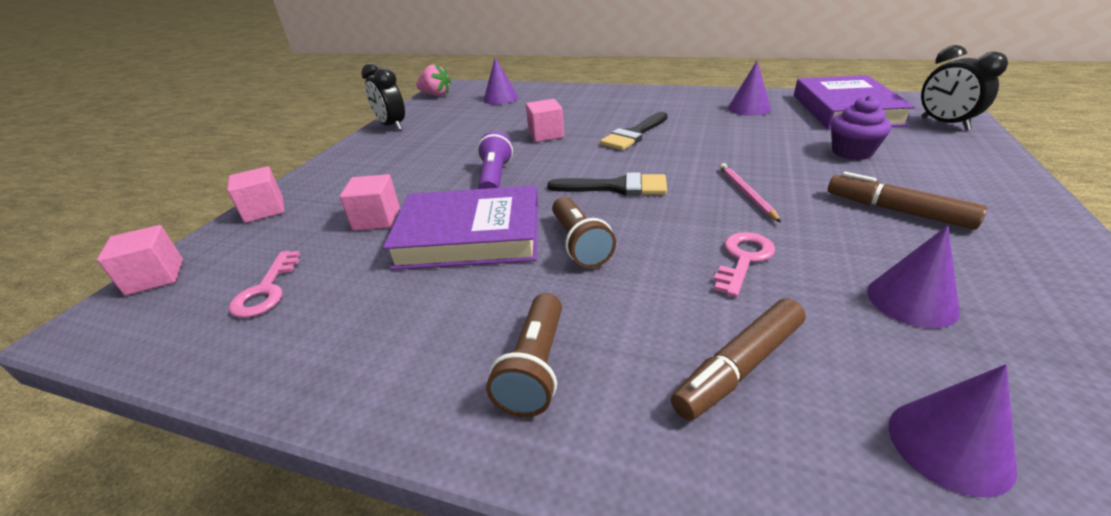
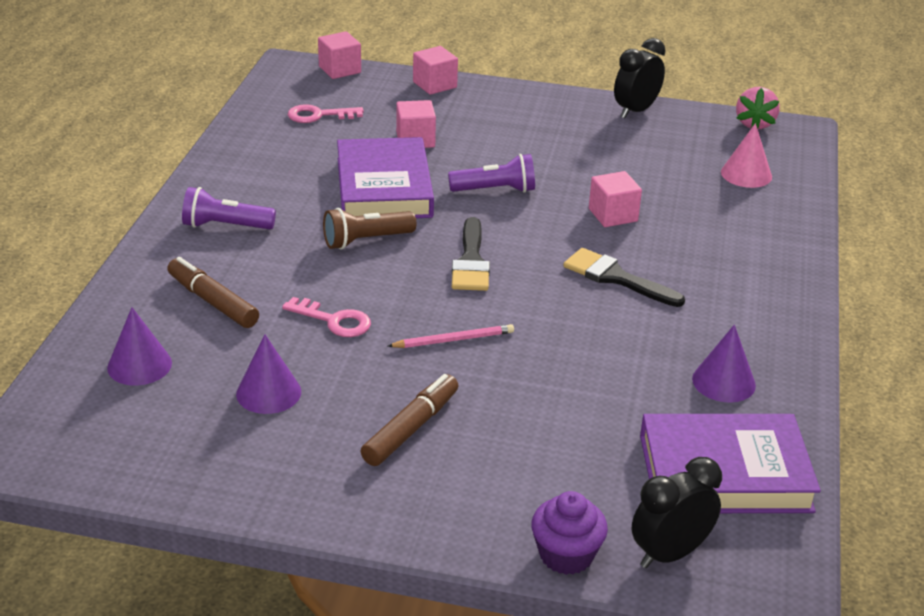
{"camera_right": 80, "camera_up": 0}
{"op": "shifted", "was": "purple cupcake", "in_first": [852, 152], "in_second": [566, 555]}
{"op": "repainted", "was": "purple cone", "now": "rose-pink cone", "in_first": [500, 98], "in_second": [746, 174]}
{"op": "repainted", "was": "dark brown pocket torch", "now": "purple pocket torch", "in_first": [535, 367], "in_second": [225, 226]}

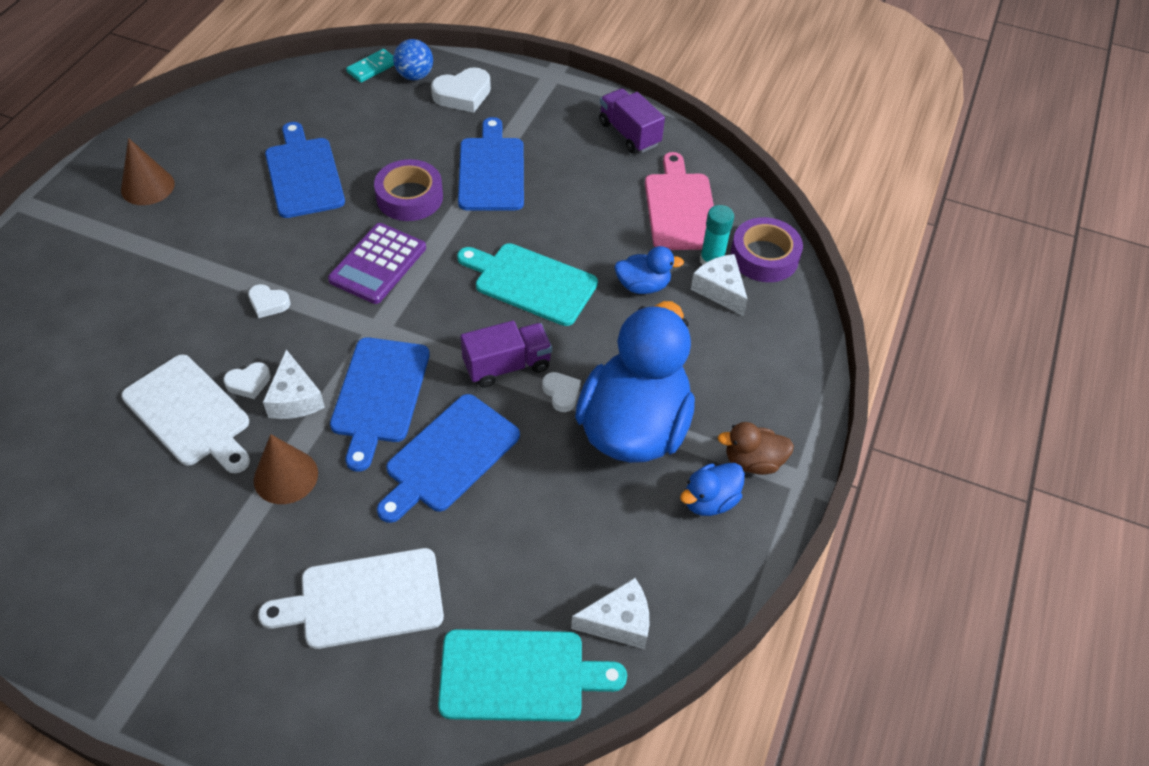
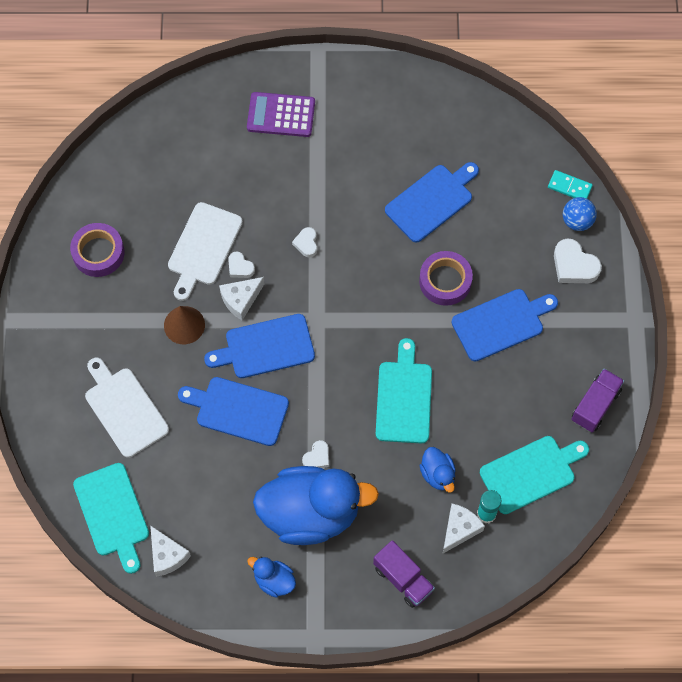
{"camera_right": 70, "camera_up": 15}
{"op": "gone", "was": "dark brown cone", "in_first": [147, 187]}
{"op": "gone", "was": "dark brown duck", "in_first": [753, 461]}
{"op": "shifted", "was": "purple calculator", "in_first": [378, 264], "in_second": [281, 115]}
{"op": "shifted", "was": "purple truck", "in_first": [507, 365], "in_second": [403, 579]}
{"op": "shifted", "was": "purple tape", "in_first": [764, 256], "in_second": [98, 253]}
{"op": "repainted", "was": "rose-pink cutting board", "now": "aqua cutting board", "in_first": [680, 208], "in_second": [531, 473]}

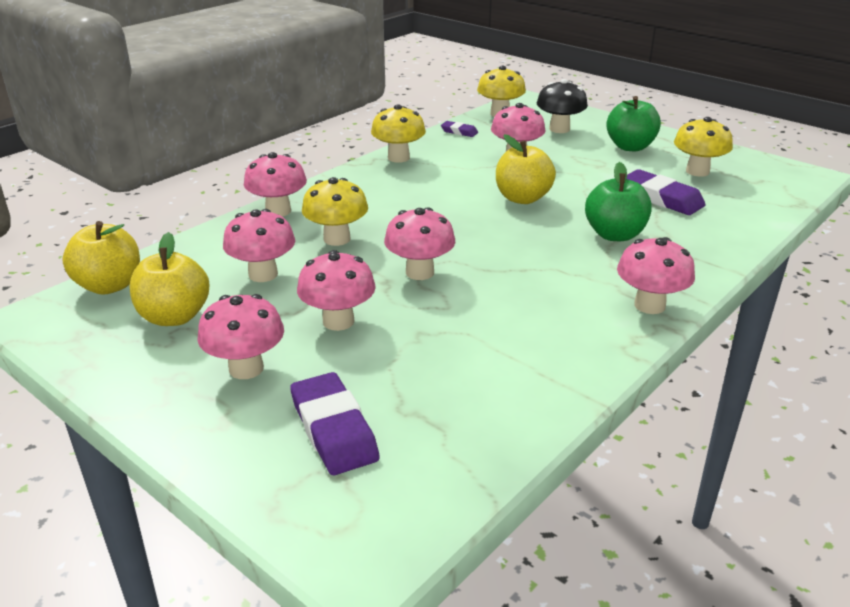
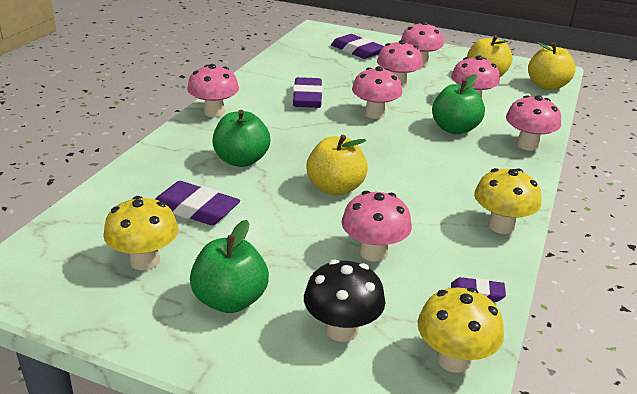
{"camera_right": 160, "camera_up": 0}
{"op": "new", "now": "purple eraser", "in_second": [307, 97]}
{"op": "swapped", "was": "golden toadstool", "now": "green toy apple", "in_first": [337, 239], "in_second": [454, 129]}

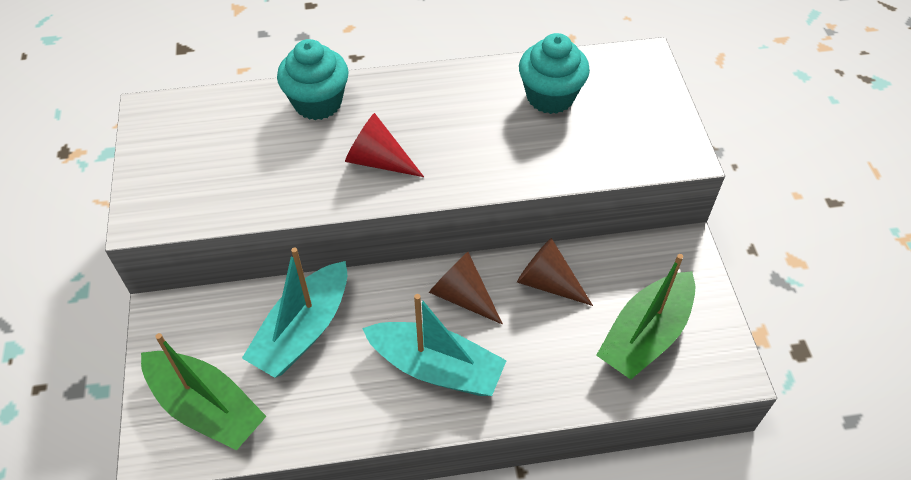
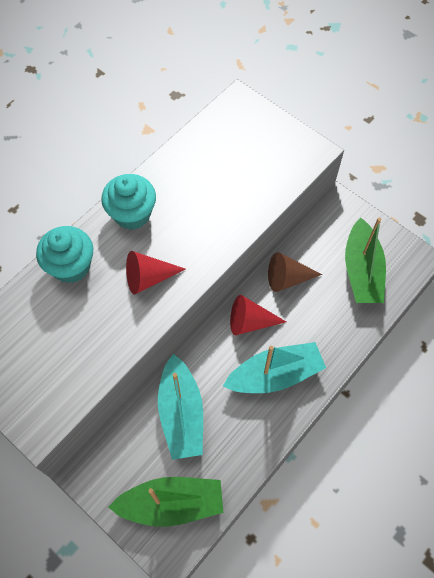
{"camera_right": -40, "camera_up": 10}
{"op": "shifted", "was": "aqua cupcake", "in_first": [550, 96], "in_second": [132, 214]}
{"op": "repainted", "was": "dark brown cone", "now": "crimson cone", "in_first": [462, 296], "in_second": [250, 322]}

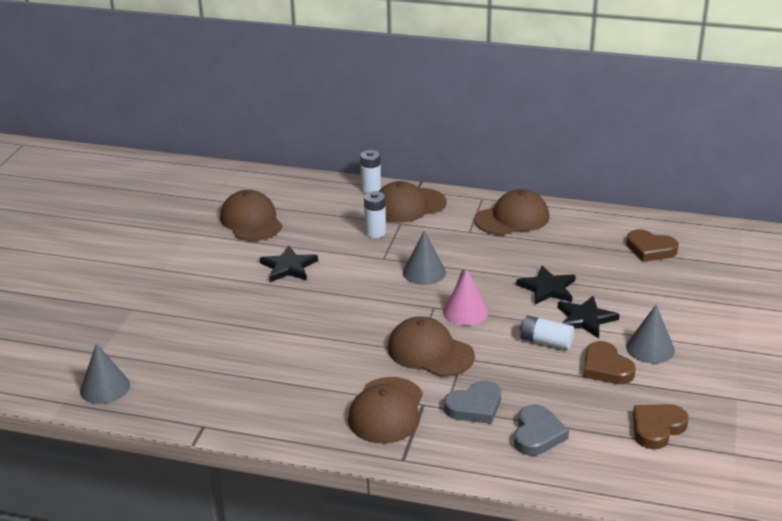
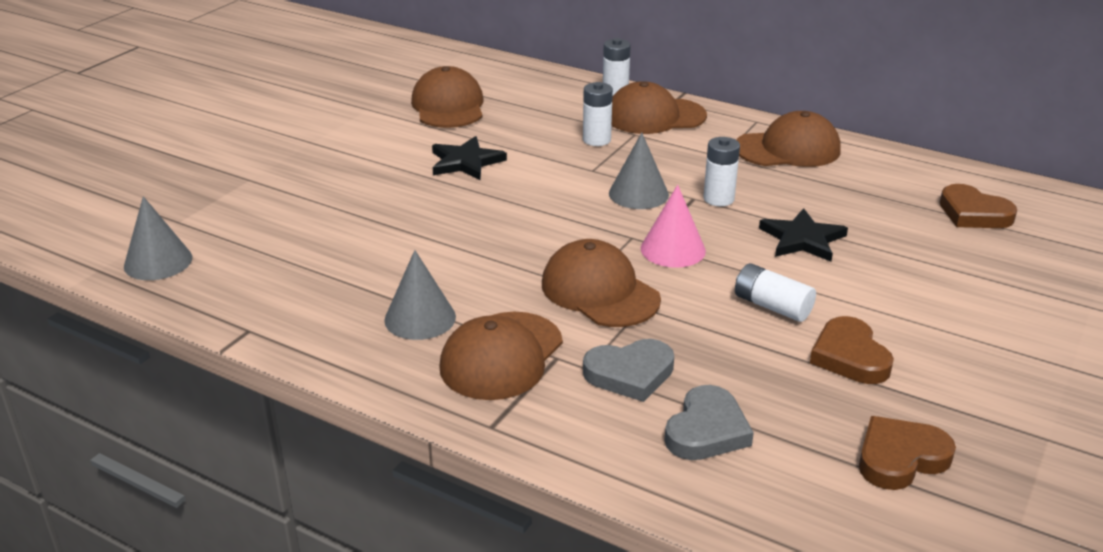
{"camera_right": 15, "camera_up": 0}
{"op": "gone", "was": "ebony star shape", "in_first": [585, 319]}
{"op": "new", "now": "pure white battery", "in_second": [718, 199]}
{"op": "shifted", "was": "ash-grey cone", "in_first": [650, 348], "in_second": [420, 318]}

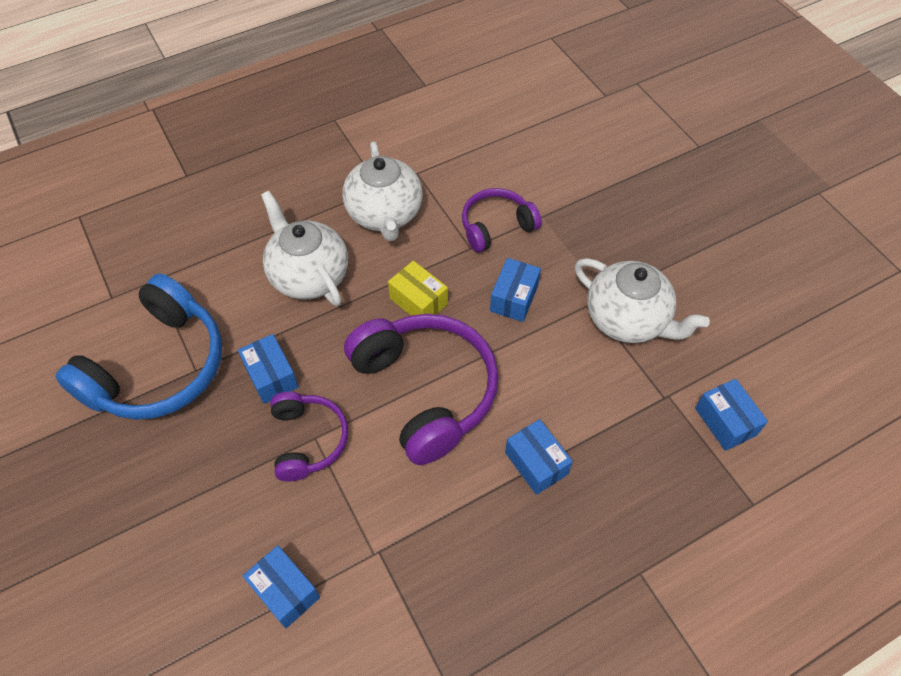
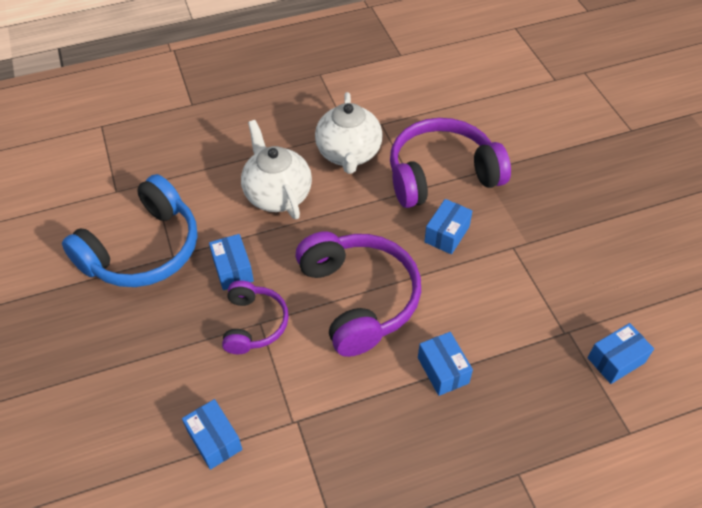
{"camera_right": 10, "camera_up": -5}
{"op": "gone", "was": "golden package", "in_first": [418, 301]}
{"op": "gone", "was": "pure white china teapot", "in_first": [628, 320]}
{"op": "rotated", "was": "royal blue package", "in_first": [725, 421], "in_second": [616, 360], "clockwise": 75}
{"op": "scaled", "was": "purple headphones", "in_first": [496, 226], "in_second": [441, 175], "ratio": 1.76}

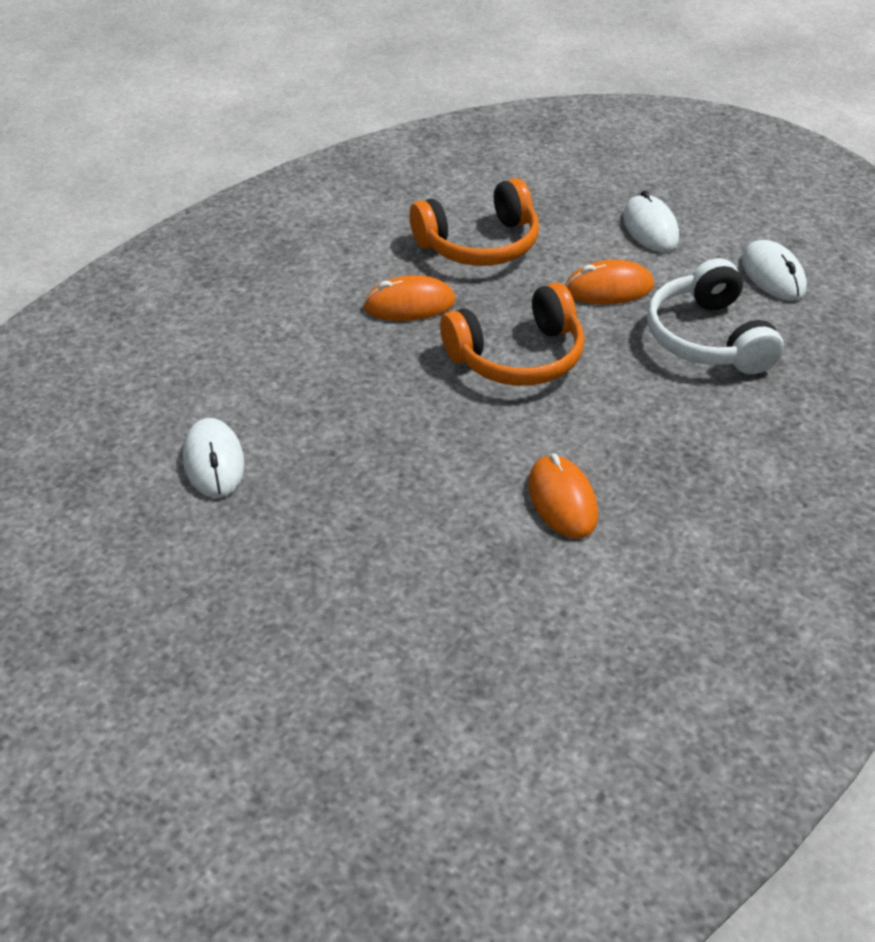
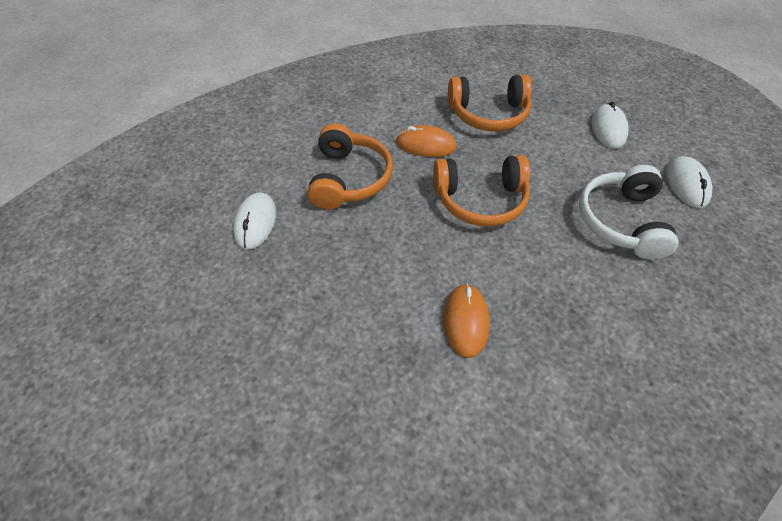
{"camera_right": 20, "camera_up": 10}
{"op": "gone", "was": "orange mouse", "in_first": [609, 288]}
{"op": "new", "now": "orange headphones", "in_second": [349, 178]}

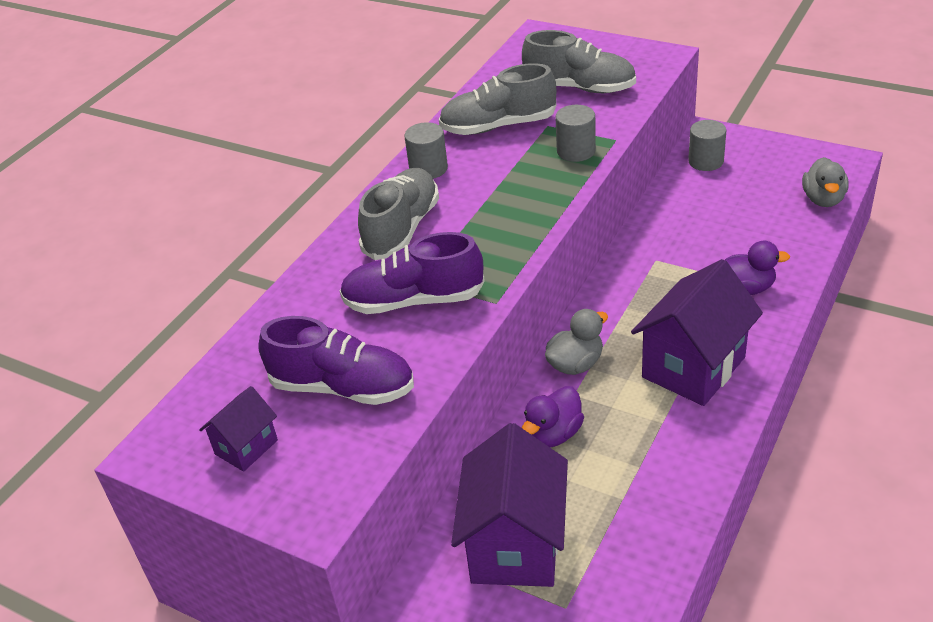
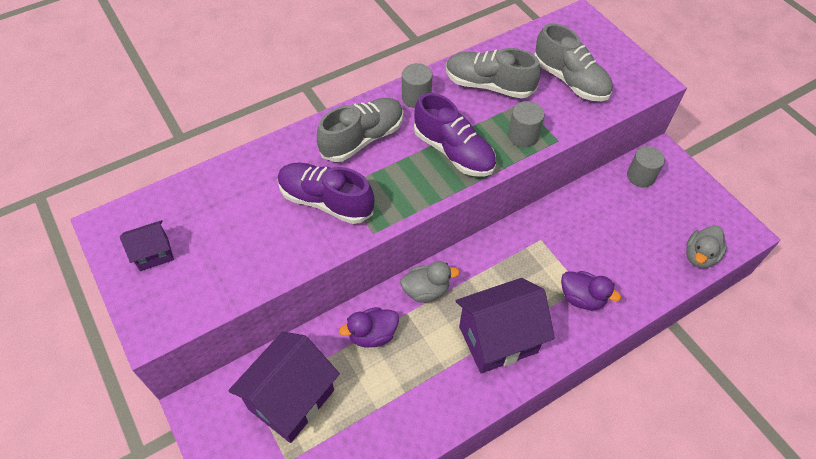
{"camera_right": 25, "camera_up": 15}
{"op": "shifted", "was": "purple shoe", "in_first": [343, 387], "in_second": [454, 152]}

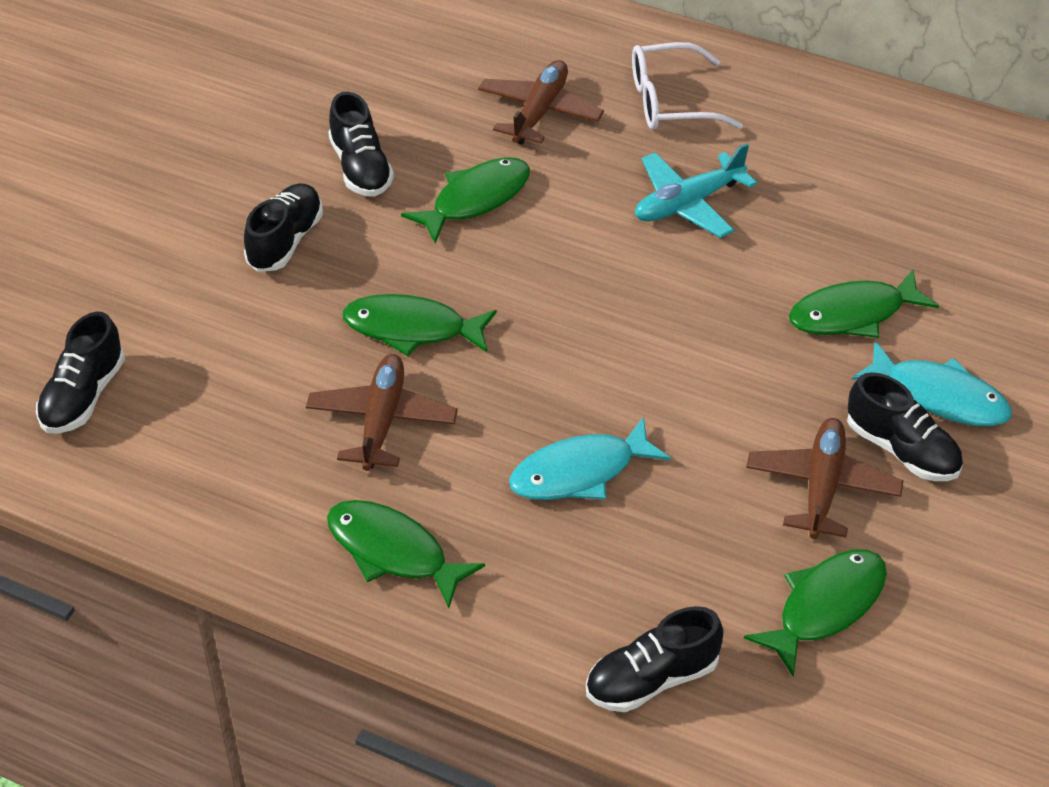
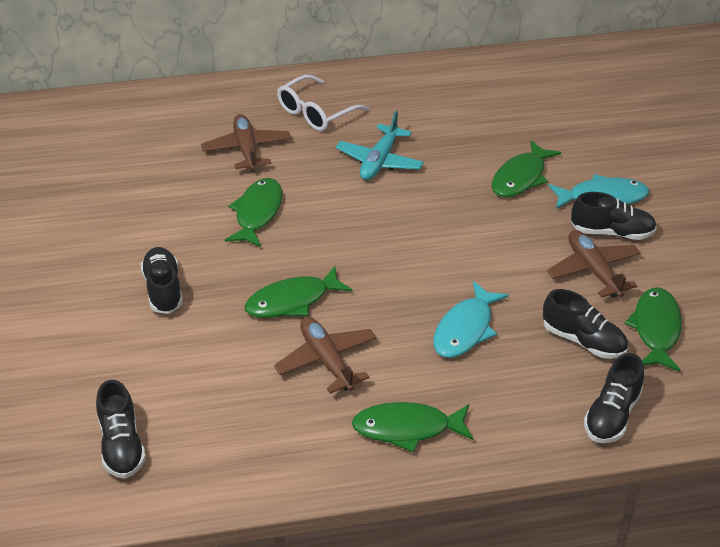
{"camera_right": -35, "camera_up": -5}
{"op": "shifted", "was": "ebony shoe", "in_first": [360, 168], "in_second": [583, 341]}

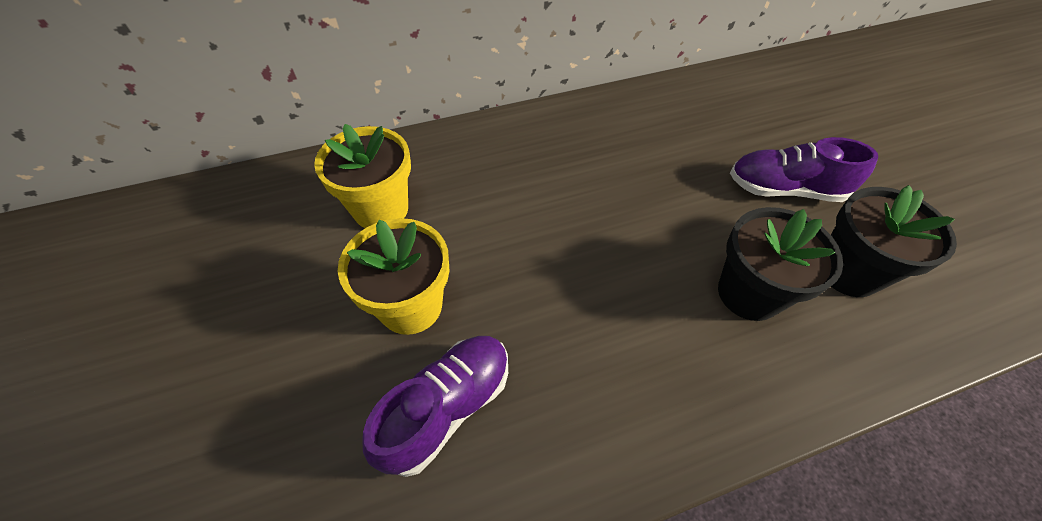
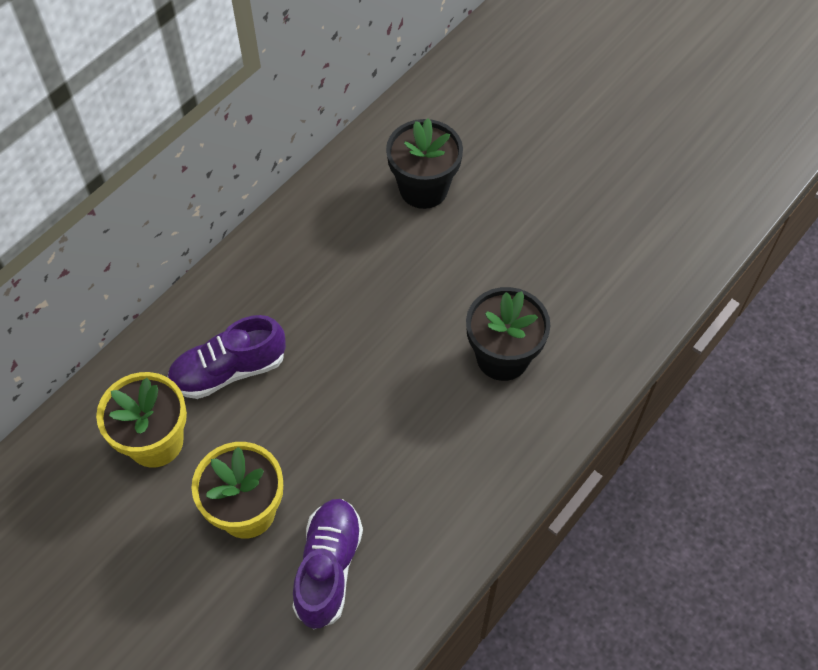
{"camera_right": -30, "camera_up": 5}
{"op": "shifted", "was": "purple shoe", "in_first": [784, 189], "in_second": [229, 370]}
{"op": "shifted", "was": "ebony potted plant", "in_first": [847, 272], "in_second": [423, 189]}

